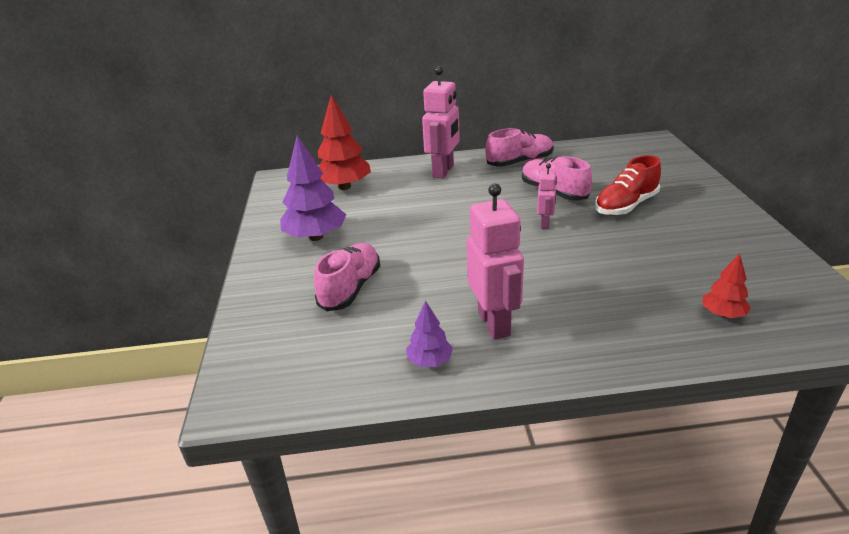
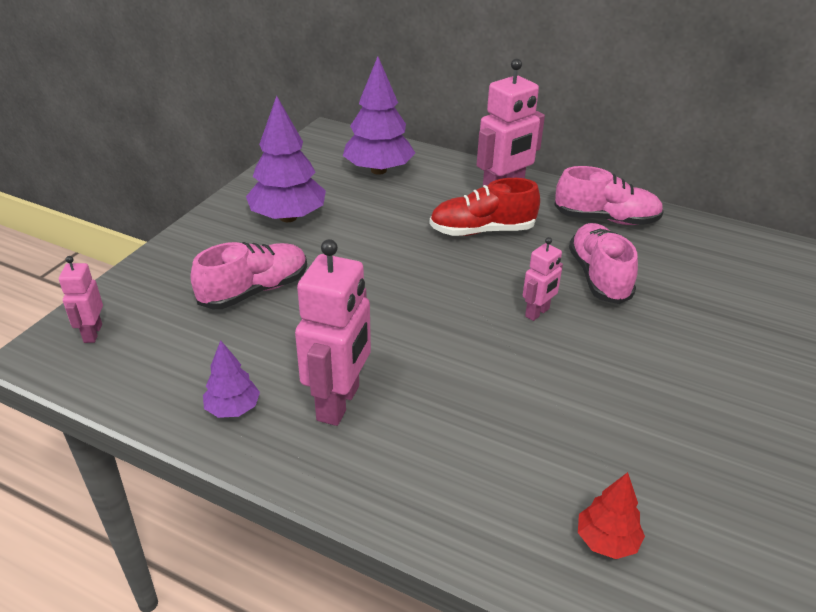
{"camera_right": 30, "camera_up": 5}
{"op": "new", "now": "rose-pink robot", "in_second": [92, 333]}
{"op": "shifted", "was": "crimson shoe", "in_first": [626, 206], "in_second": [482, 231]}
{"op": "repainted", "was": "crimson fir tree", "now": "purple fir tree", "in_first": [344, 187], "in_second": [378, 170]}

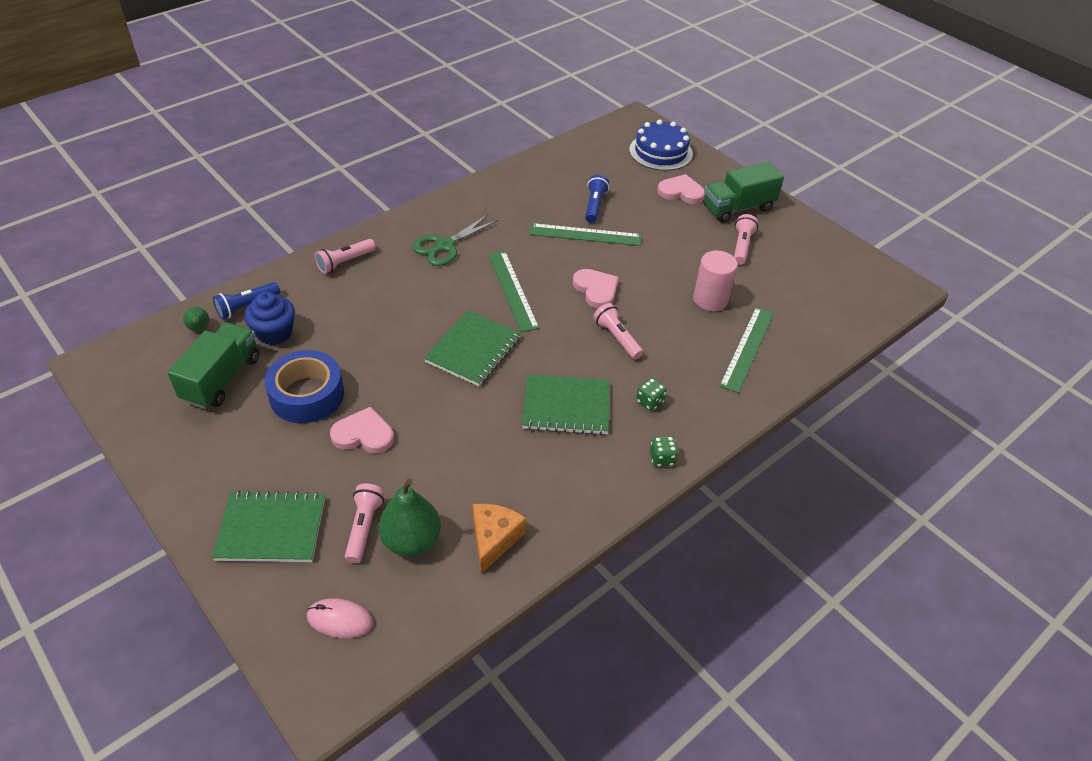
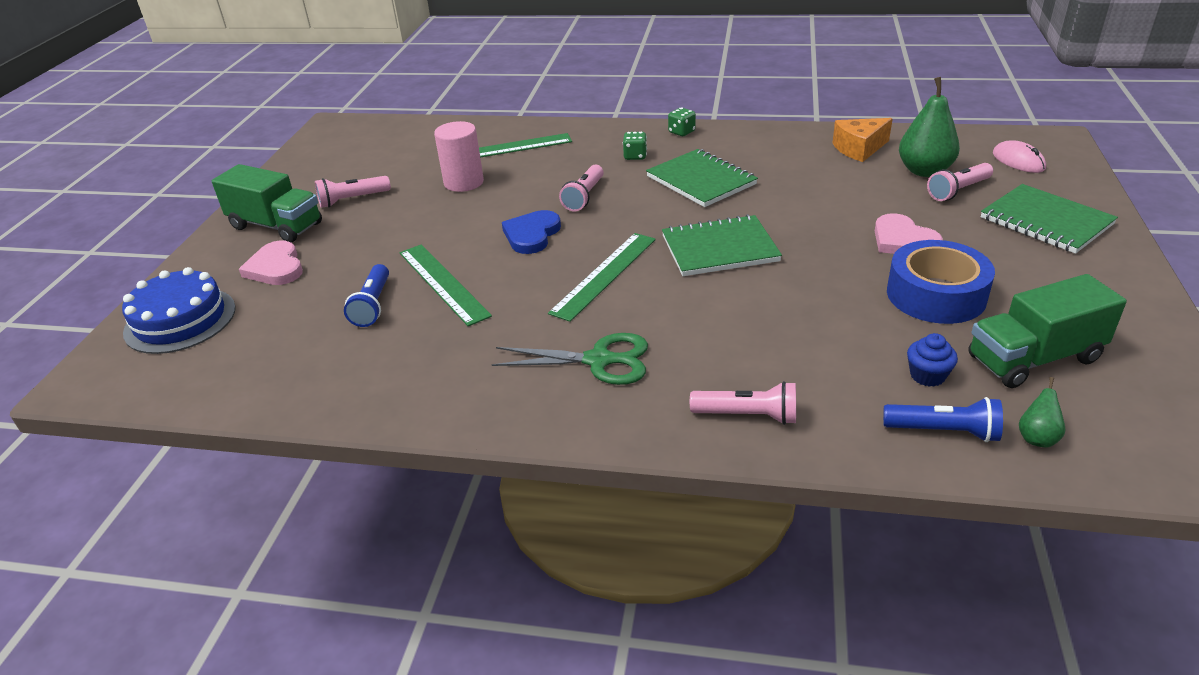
{"camera_right": -125, "camera_up": -10}
{"op": "repainted", "was": "rose-pink love heart", "now": "royal blue love heart", "in_first": [596, 290], "in_second": [532, 235]}
{"op": "rotated", "was": "royal blue pocket torch", "in_first": [595, 206], "in_second": [372, 305], "clockwise": -60}
{"op": "scaled", "was": "royal blue cupcake", "in_first": [274, 333], "in_second": [927, 375], "ratio": 0.63}

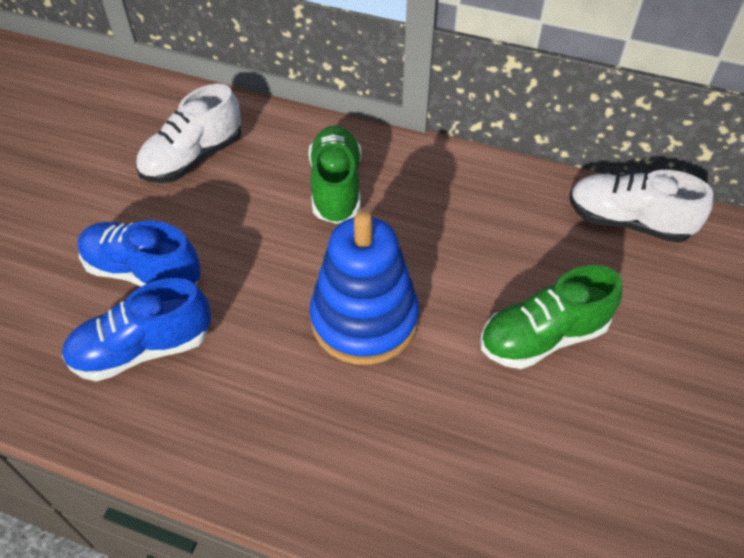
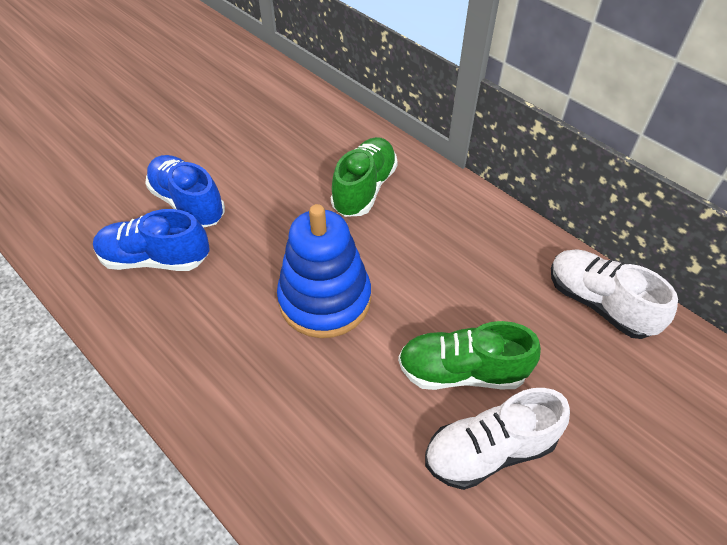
{"camera_right": 25, "camera_up": 0}
{"op": "shifted", "was": "pure white shoe", "in_first": [193, 158], "in_second": [489, 450]}

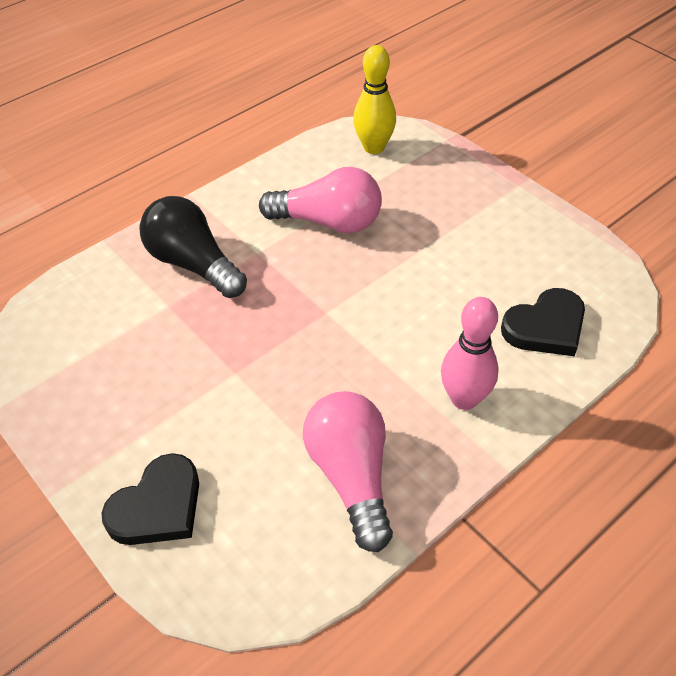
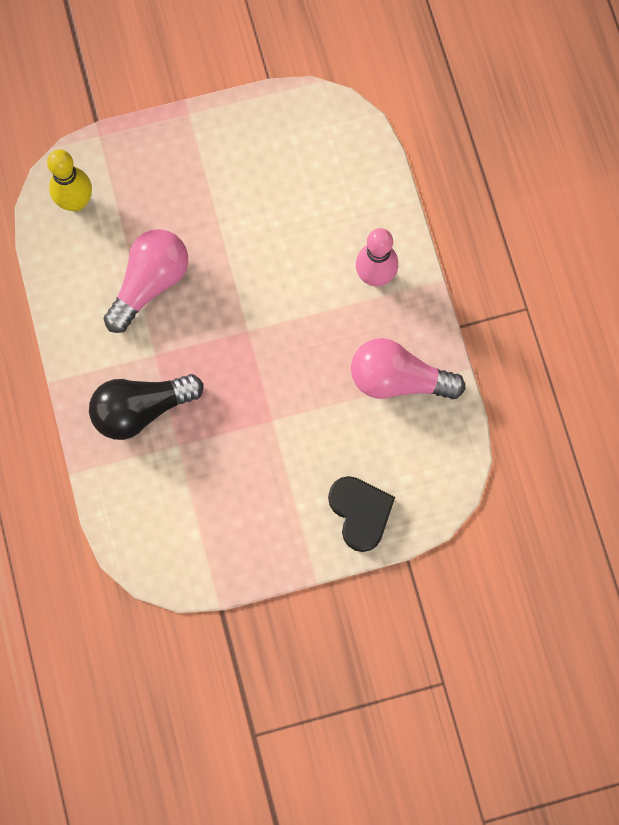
{"camera_right": -65, "camera_up": 25}
{"op": "gone", "was": "ebony love heart", "in_first": [545, 327]}

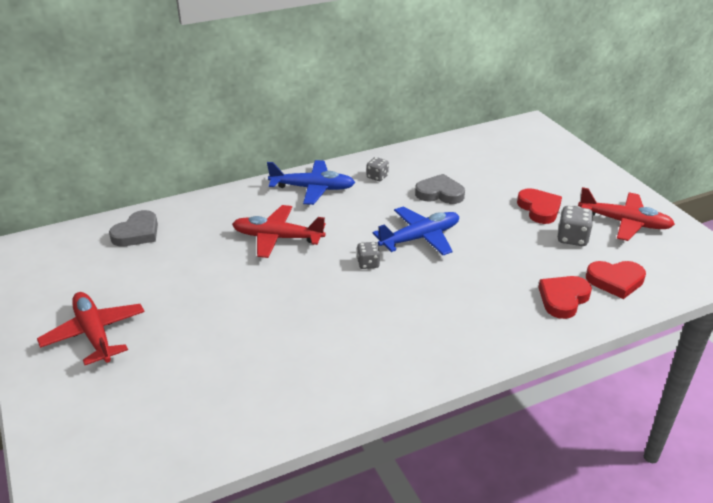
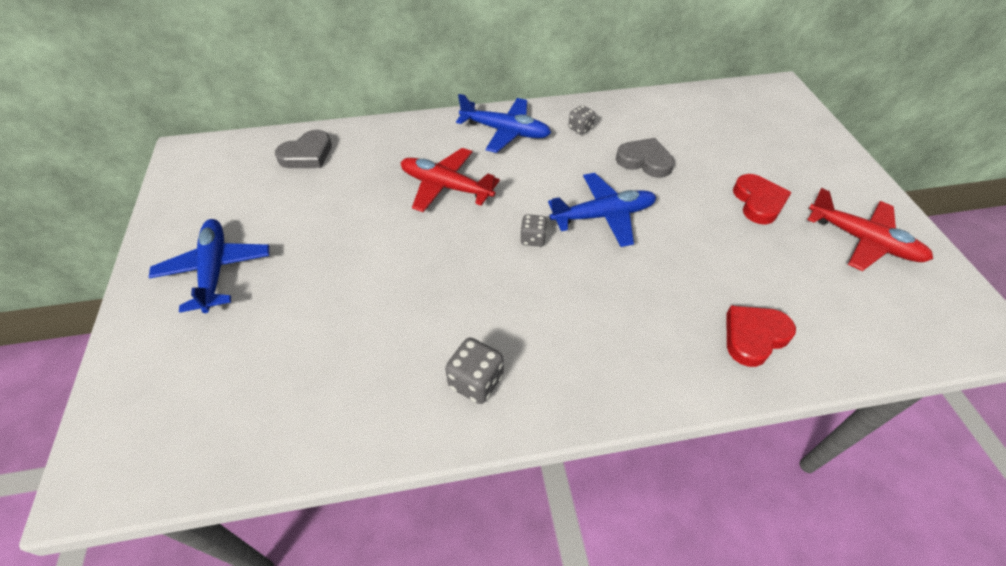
{"camera_right": 15, "camera_up": 15}
{"op": "gone", "was": "crimson love heart", "in_first": [615, 281]}
{"op": "shifted", "was": "ash-grey dice", "in_first": [572, 238], "in_second": [476, 381]}
{"op": "repainted", "was": "crimson aeroplane", "now": "royal blue aeroplane", "in_first": [94, 334], "in_second": [215, 270]}

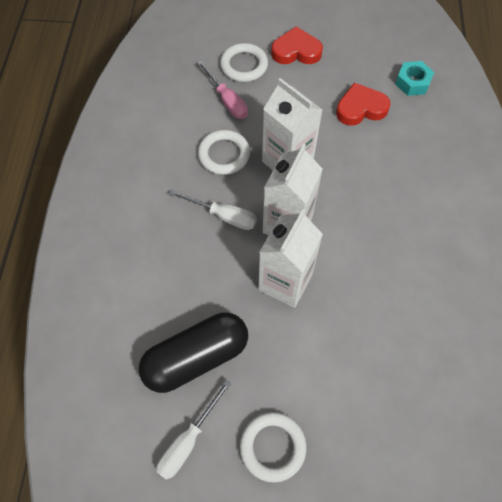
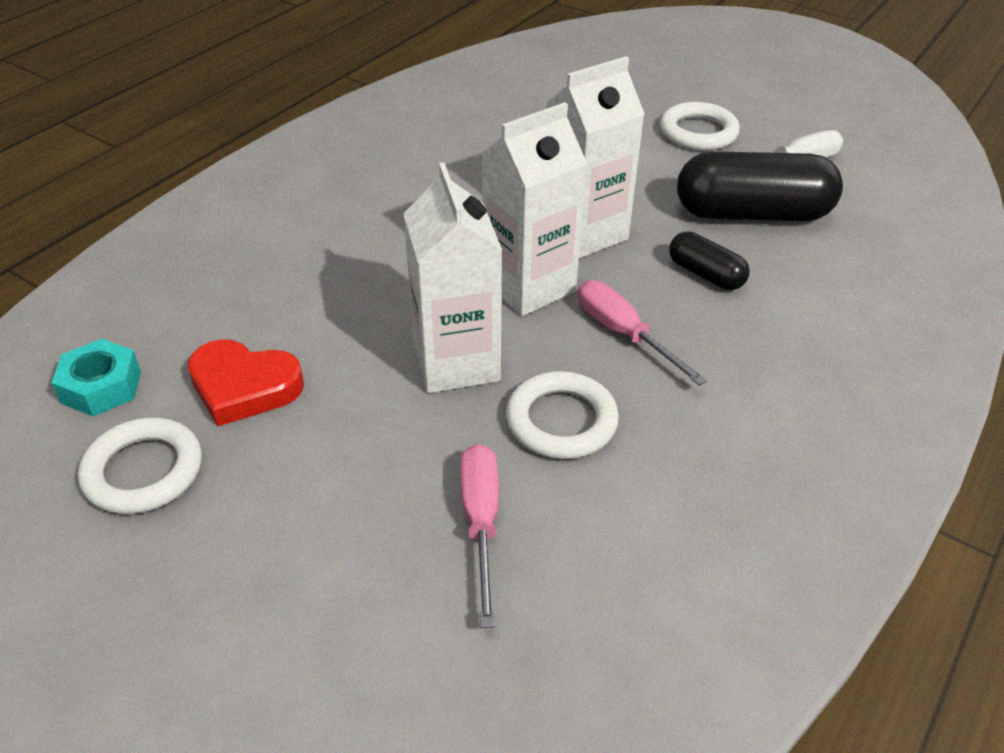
{"camera_right": -150, "camera_up": -20}
{"op": "gone", "was": "crimson love heart", "in_first": [296, 51]}
{"op": "new", "now": "ebony pill shape", "in_second": [705, 274]}
{"op": "shifted", "was": "pure white hoop", "in_first": [244, 65], "in_second": [143, 471]}
{"op": "repainted", "was": "pure white flat screwdriver", "now": "rose-pink flat screwdriver", "in_first": [223, 216], "in_second": [623, 334]}

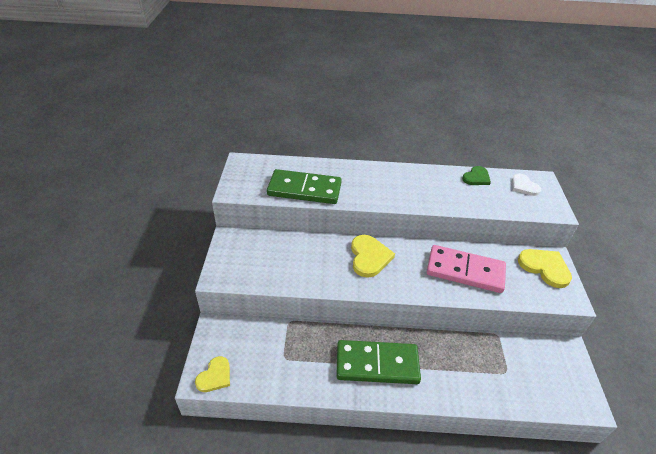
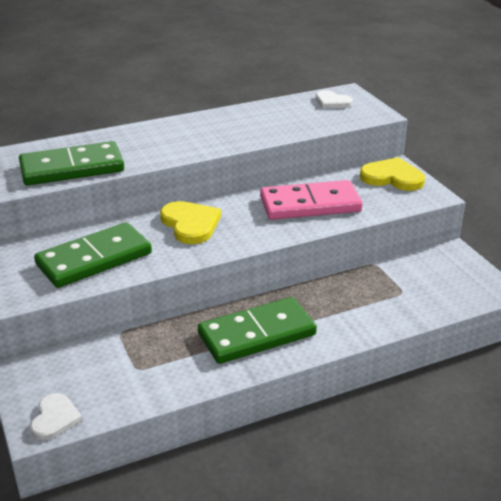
{"camera_right": -25, "camera_up": -10}
{"op": "gone", "was": "green love heart", "in_first": [476, 177]}
{"op": "new", "now": "green domino tile", "in_second": [94, 259]}
{"op": "repainted", "was": "golden love heart", "now": "pure white love heart", "in_first": [215, 376], "in_second": [55, 418]}

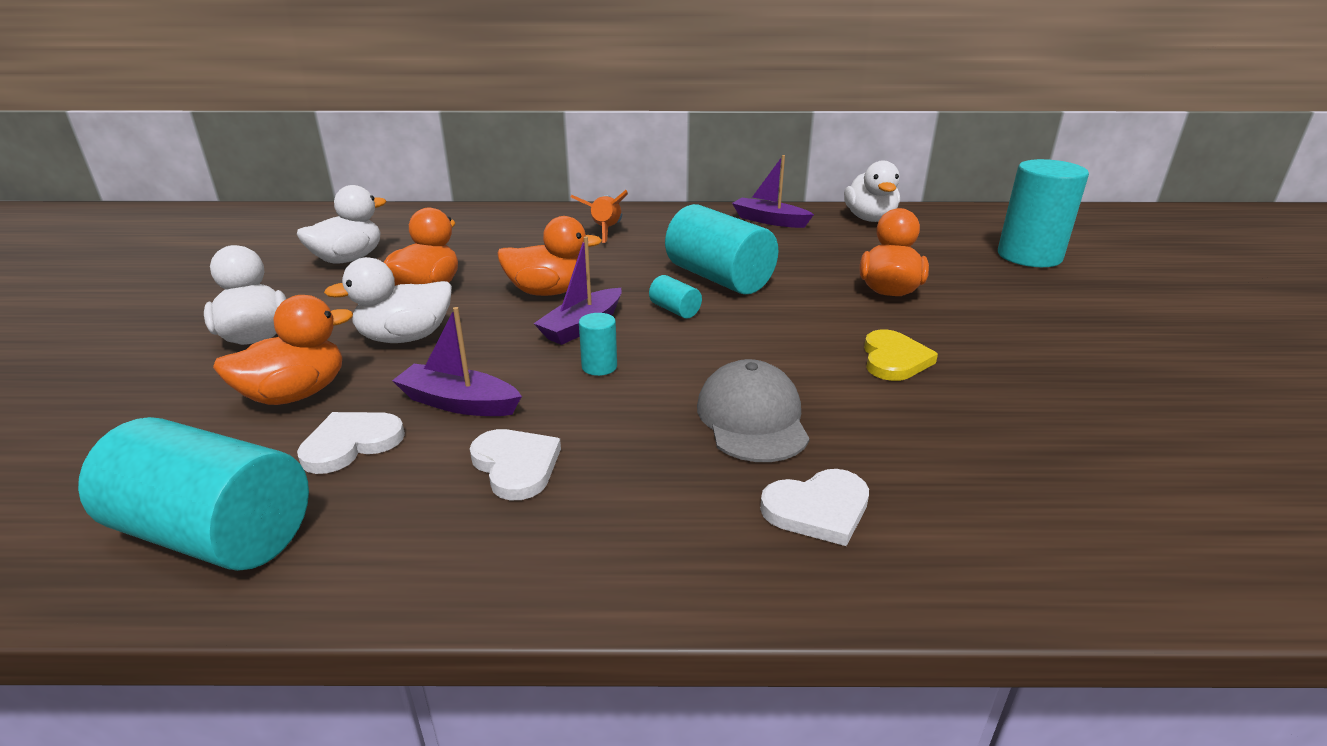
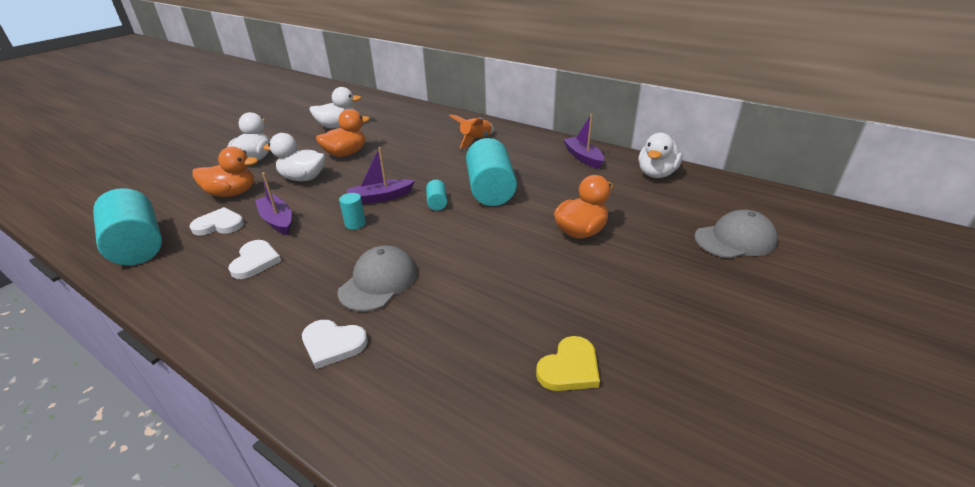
{"camera_right": 35, "camera_up": 5}
{"op": "gone", "was": "orange duck", "in_first": [548, 292]}
{"op": "shifted", "was": "golden love heart", "in_first": [894, 359], "in_second": [569, 368]}
{"op": "swapped", "was": "aqua cylinder", "now": "ash-grey baseball cap", "in_first": [1029, 256], "in_second": [735, 239]}

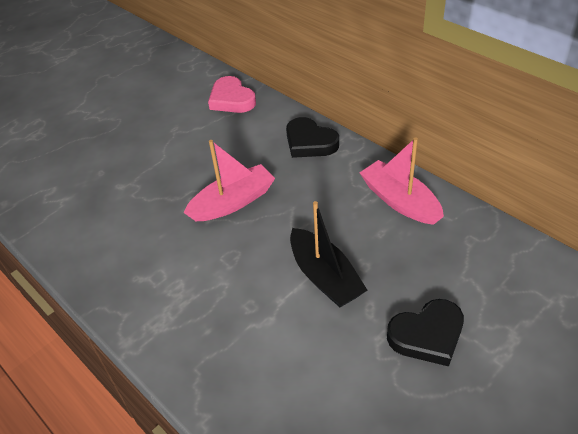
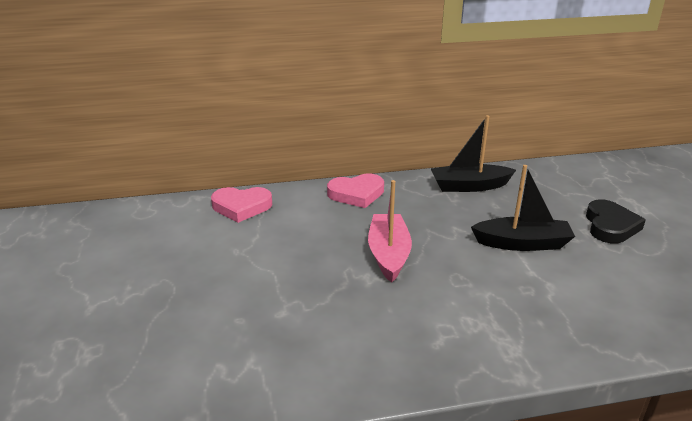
{"camera_right": -60, "camera_up": -15}
{"op": "repainted", "was": "ebony love heart", "now": "rose-pink love heart", "in_first": [310, 142], "in_second": [356, 194]}
{"op": "repainted", "was": "rose-pink boat", "now": "ebony boat", "in_first": [400, 201], "in_second": [469, 186]}

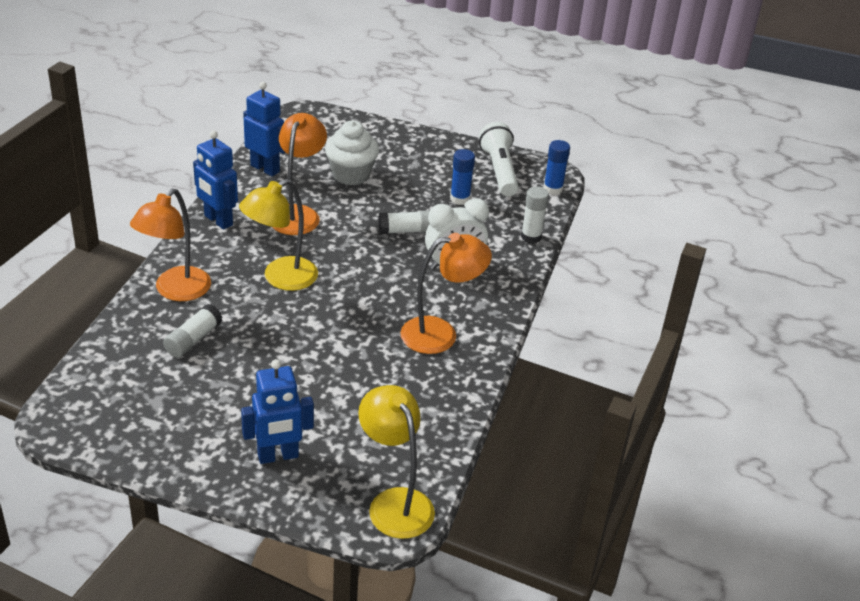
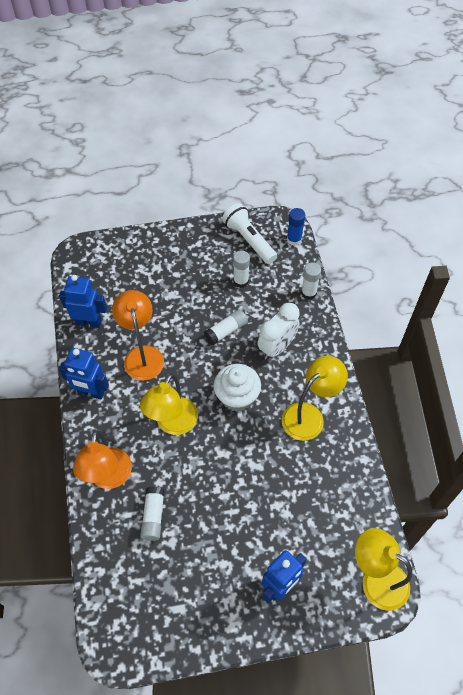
{"camera_right": -25, "camera_up": 20}
{"op": "shifted", "was": "pure white cupcake", "in_first": [351, 175], "in_second": [237, 397]}
{"op": "repainted", "was": "orange lamp", "now": "golden lamp", "in_first": [440, 334], "in_second": [309, 415]}
{"op": "repainted", "was": "royal blue glue", "now": "pure white glue", "in_first": [460, 199], "in_second": [241, 281]}

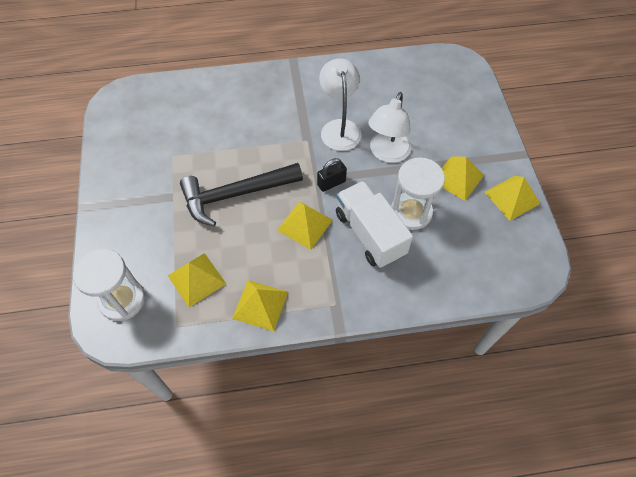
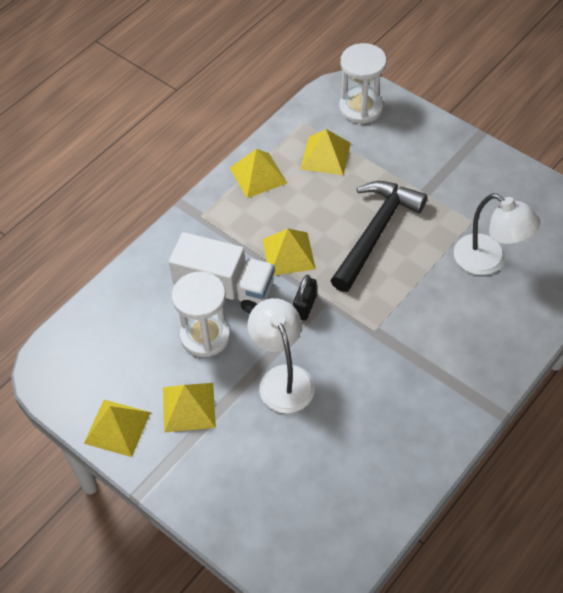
{"camera_right": 140, "camera_up": -5}
{"op": "shifted", "was": "pure white lamp", "in_first": [339, 128], "in_second": [489, 260]}

